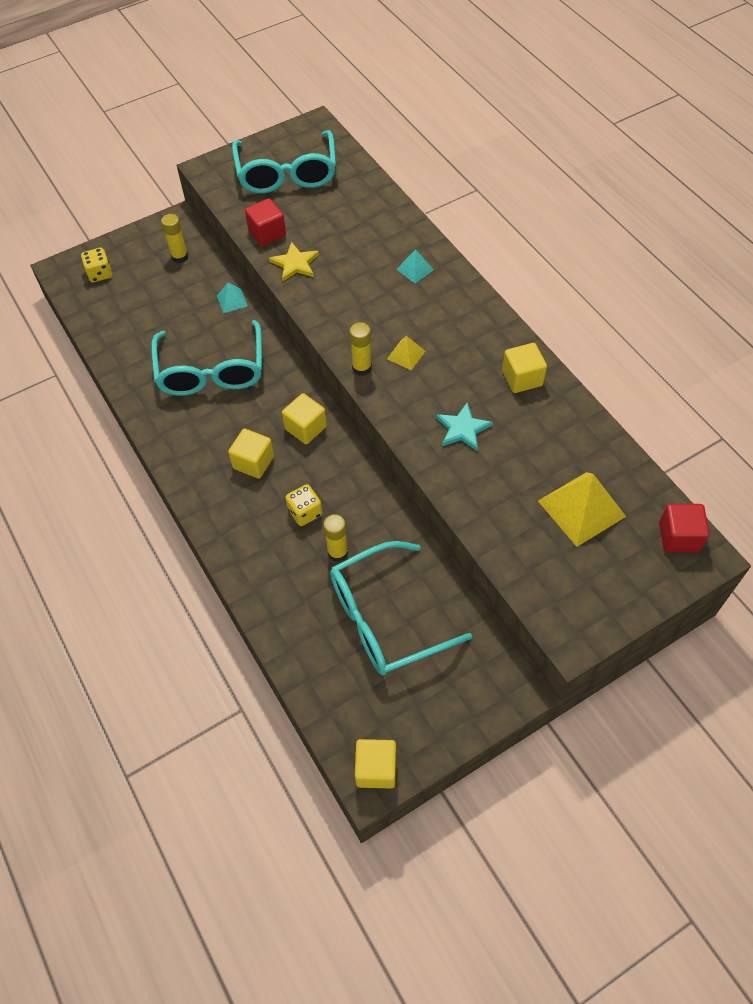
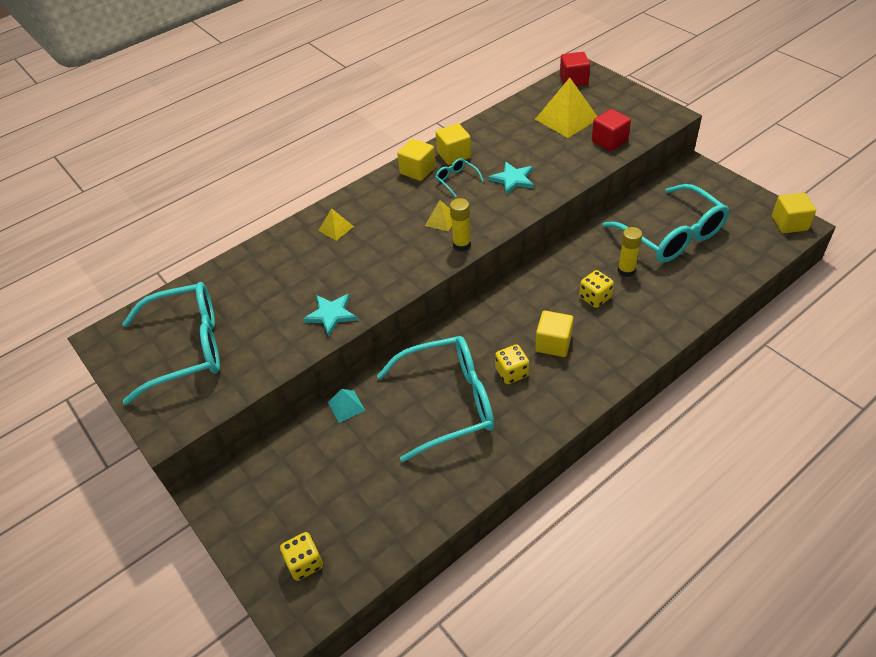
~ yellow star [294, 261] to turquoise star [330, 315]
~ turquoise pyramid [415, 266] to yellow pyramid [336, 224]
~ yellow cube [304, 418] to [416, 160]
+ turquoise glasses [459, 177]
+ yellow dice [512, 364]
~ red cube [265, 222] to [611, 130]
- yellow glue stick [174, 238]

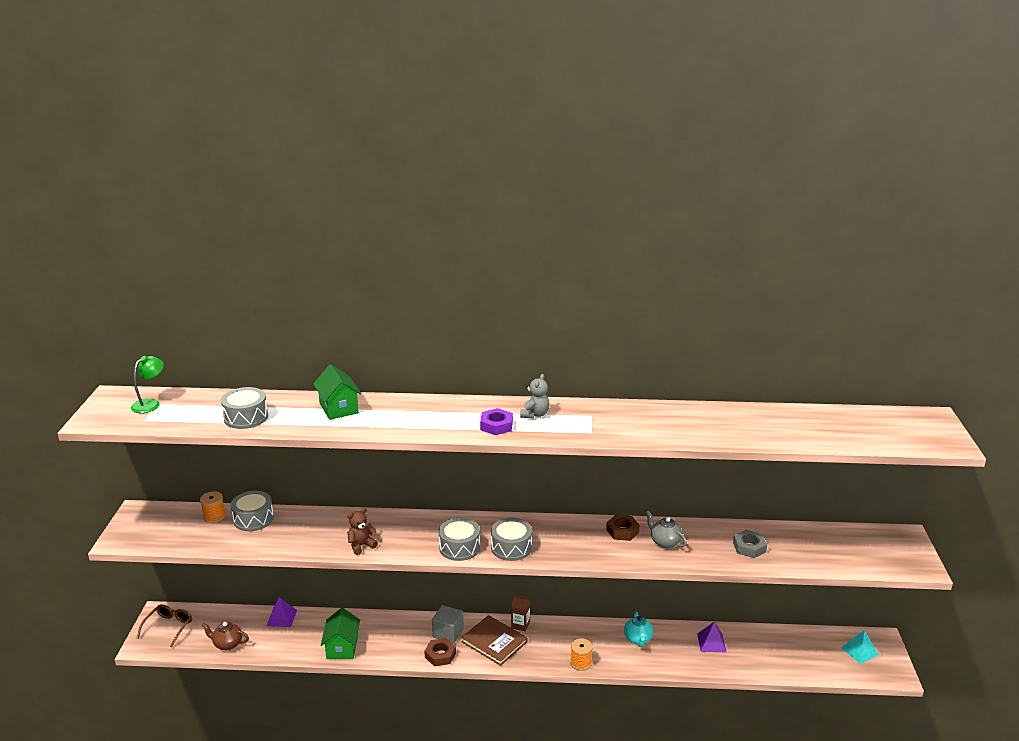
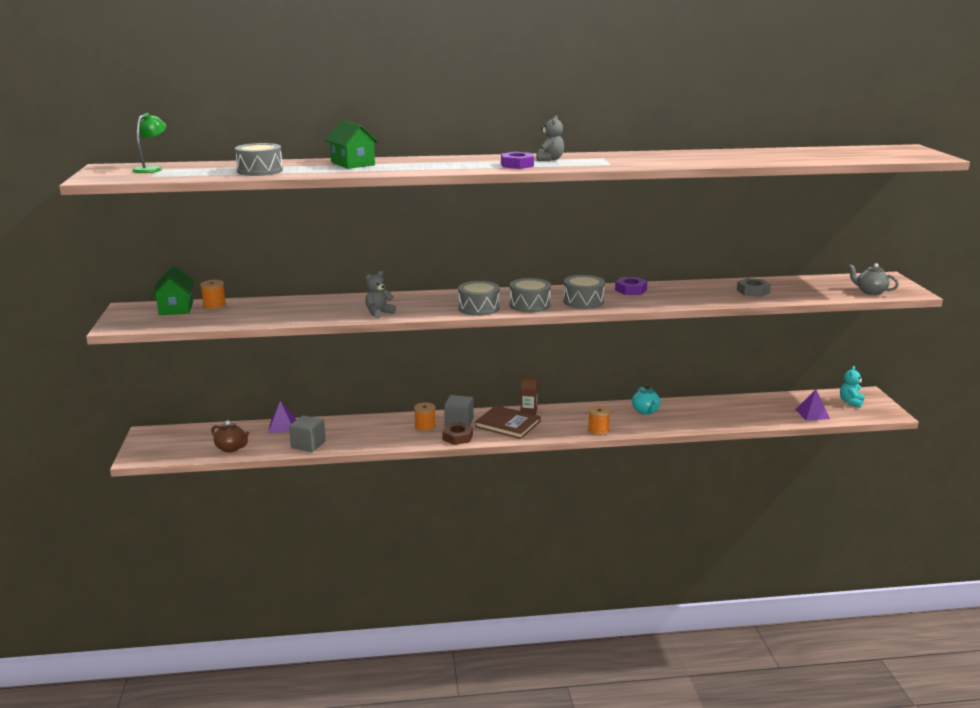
~ green house [340, 633] to [173, 290]
~ brown teapot [225, 636] = [230, 436] 150 degrees counterclockwise
+ grey cube [307, 433]
~ brown teddy bear [362, 531] to grey teddy bear [380, 294]
+ orange spool [425, 417]
~ grey drum [252, 511] to [584, 292]
~ brown nut [623, 528] to purple nut [631, 286]
~ purple pyramid [711, 636] to [812, 405]
~ turquoise pyramid [860, 647] to turquoise teddy bear [852, 387]
~ grey teapot [666, 529] to [873, 279]
- brown glasses [164, 626]

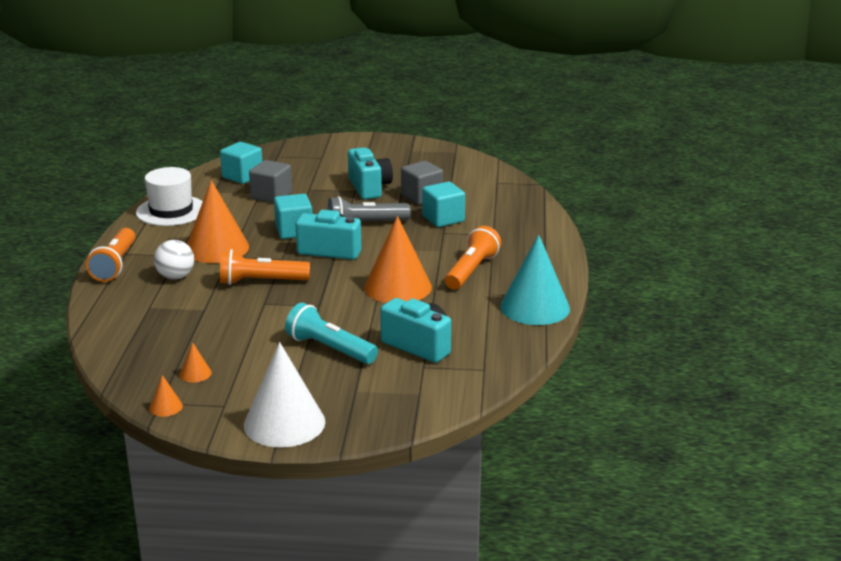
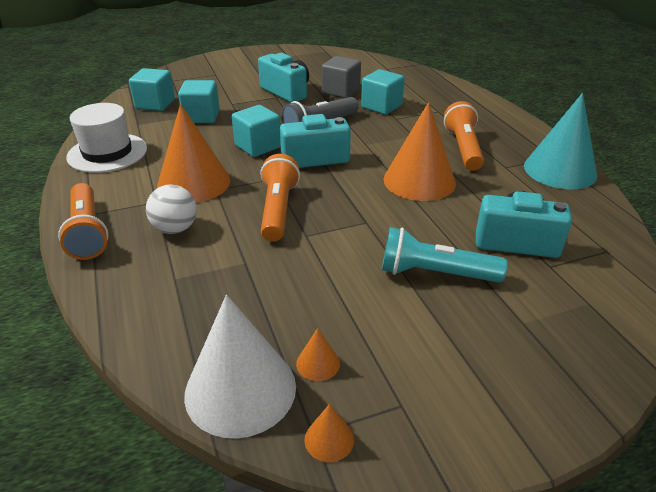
~ grey cube [270, 181] to turquoise cube [199, 101]
~ white cone [284, 395] to [240, 367]
~ orange flashlight [265, 267] = [280, 198] 120 degrees clockwise

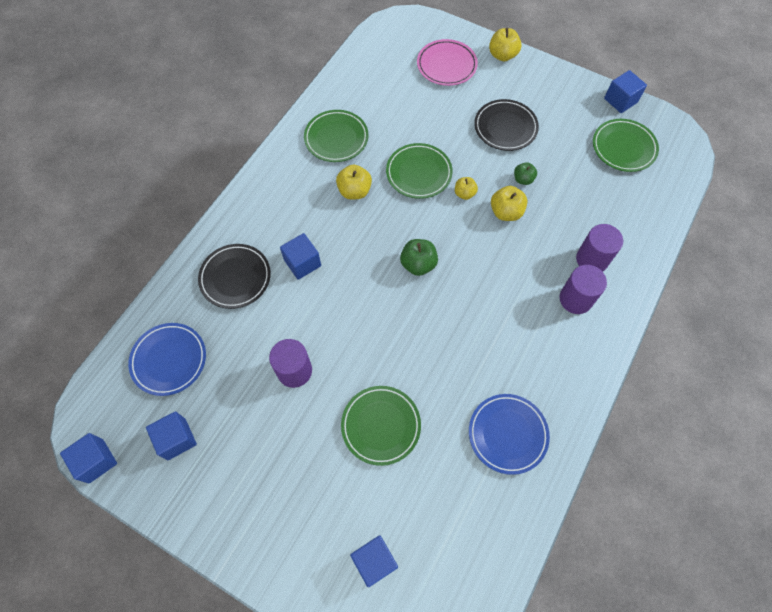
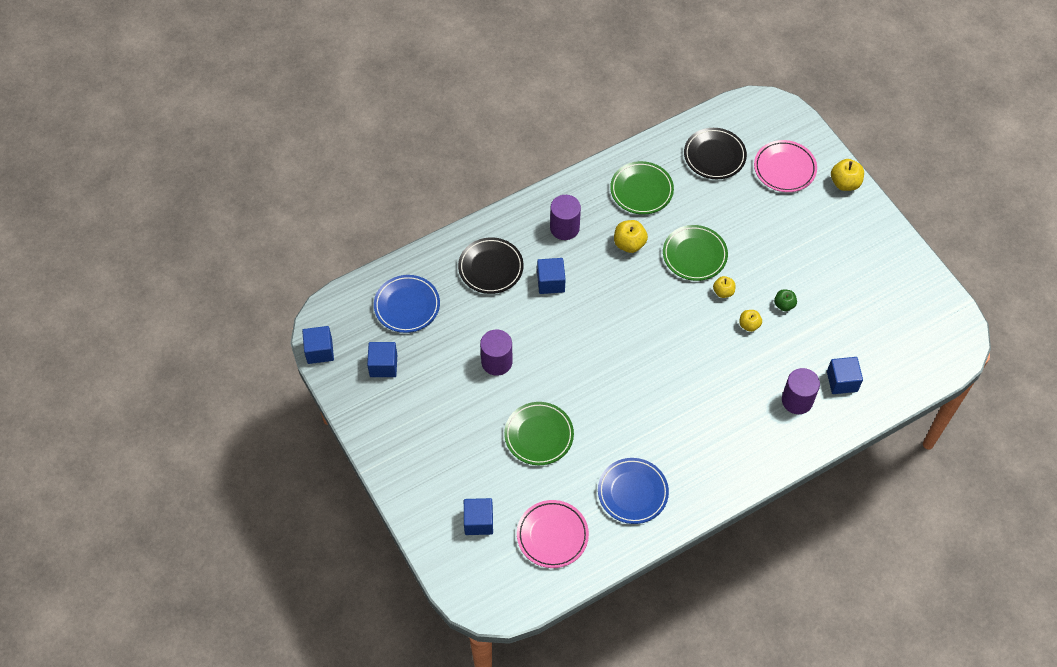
+ pink plate [553, 534]
~ purple cylinder [583, 289] to [565, 217]
~ black plate [506, 125] to [715, 153]
~ yellow apple [509, 203] = [750, 321] x0.65
~ blue cube [625, 91] to [845, 375]
- green apple [419, 257]
- green plate [626, 145]

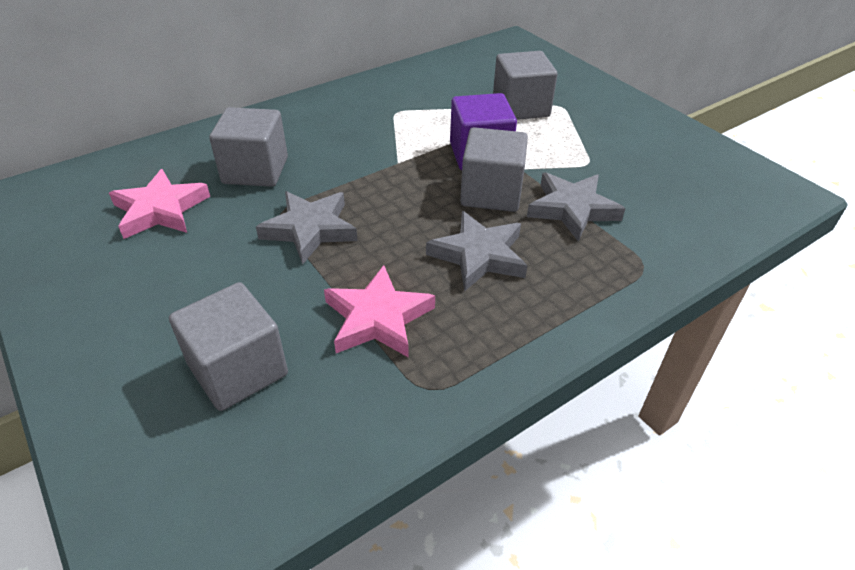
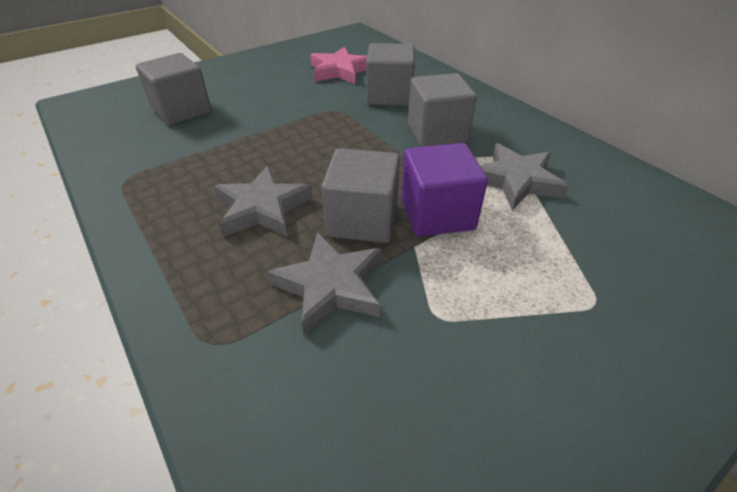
~ grey cube [525, 85] to [442, 110]
~ grey star [307, 228] to [524, 176]
- pink star [379, 311]

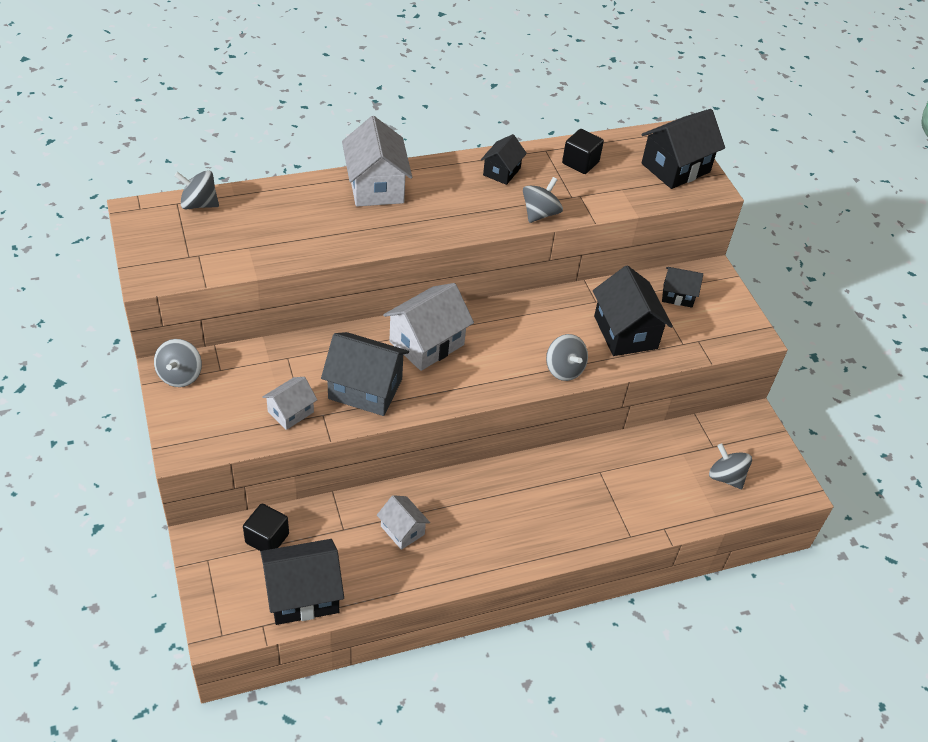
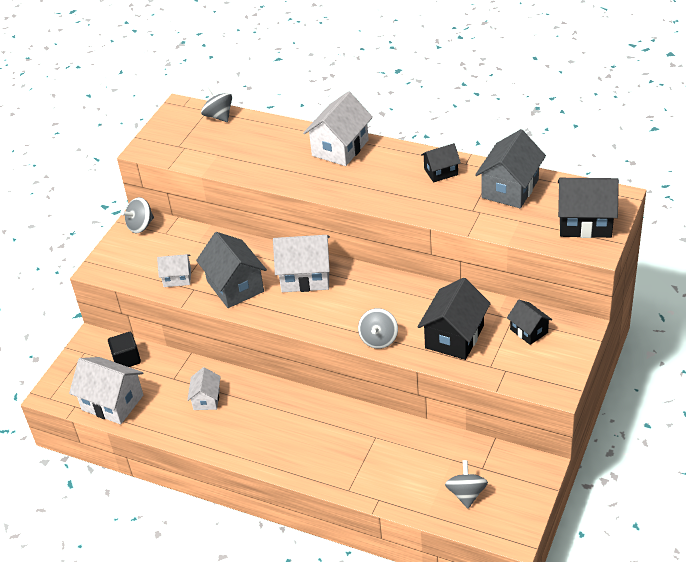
~ black house [302, 582] to white house [106, 390]
~ black cube [583, 151] to grey house [510, 168]
- grey spinning top [543, 200]

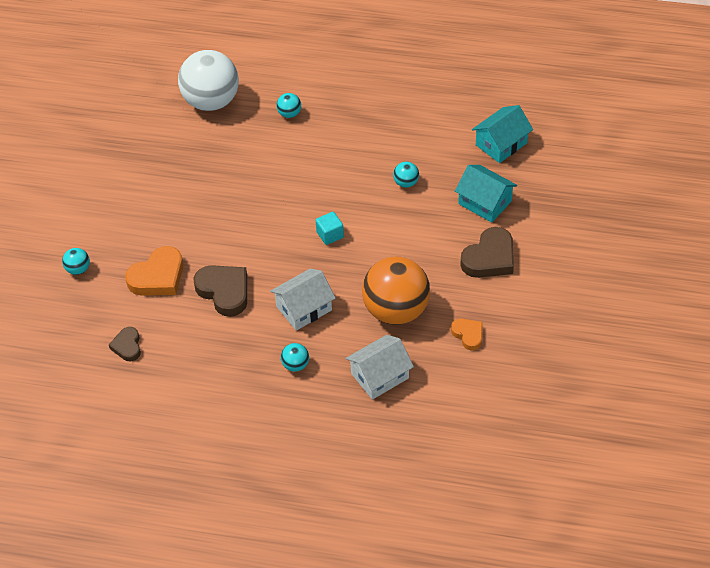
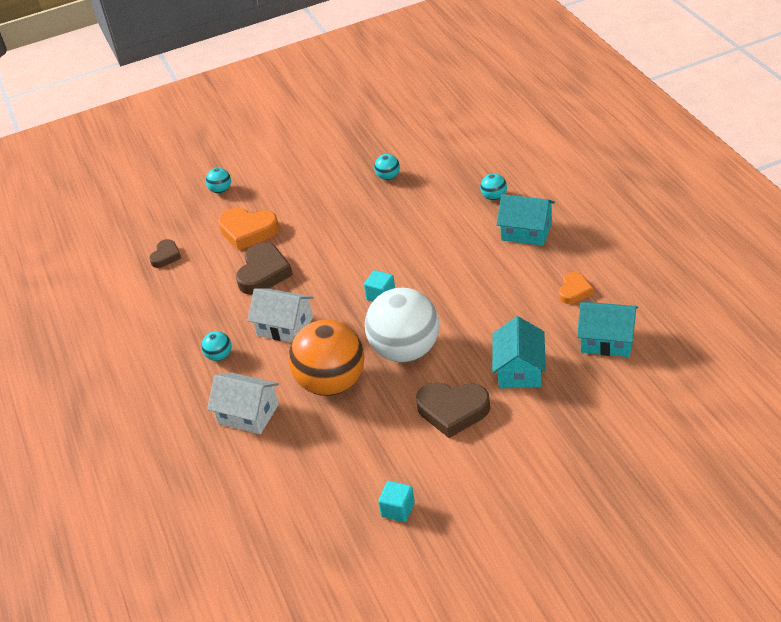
~ brown heart [125, 344] = [165, 253] 150 degrees clockwise
~ white ball [208, 80] to [402, 325]
~ turquoise ball [406, 175] to [387, 167]
+ turquoise cube [396, 501]
+ turquoise house [525, 220]
~ orange heart [467, 334] to [576, 288]

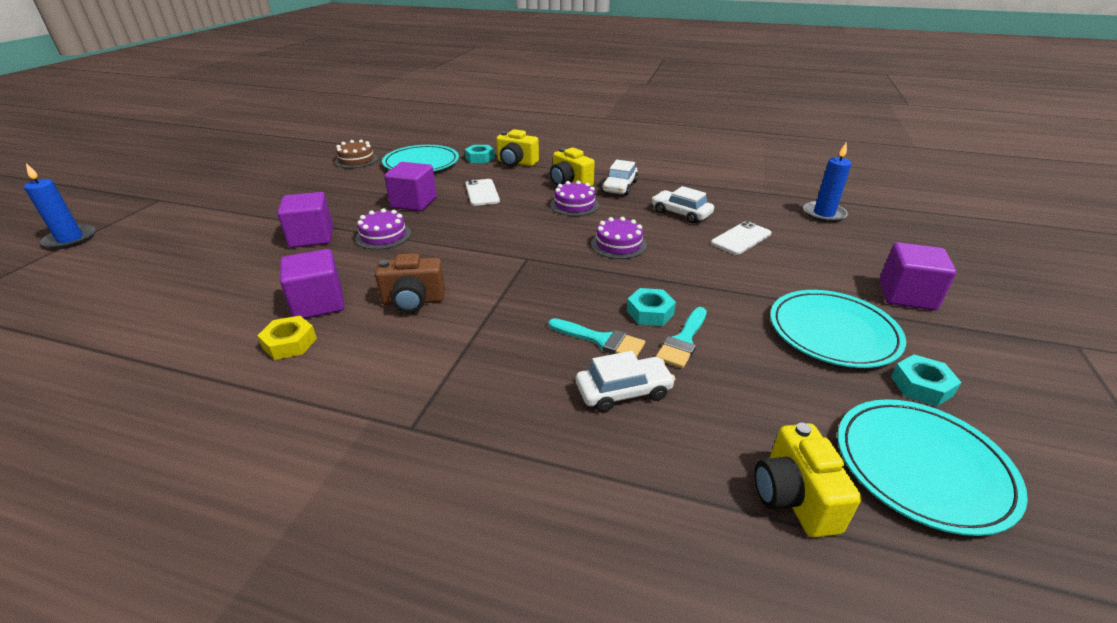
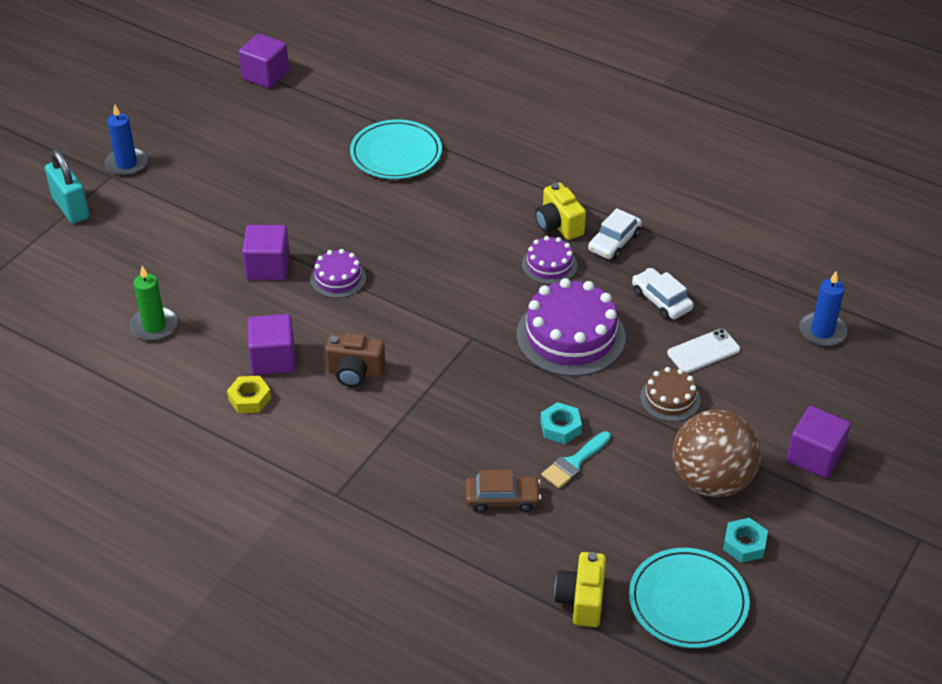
+ turquoise padlock [67, 186]
~ blue candle [59, 206] to [126, 140]
+ green candle [154, 303]
~ purple cube [410, 186] to [263, 60]
~ white car [625, 381] to brown car [503, 491]
~ purple cake [619, 238] = [571, 327] x1.89
~ brown cake [356, 154] to [670, 394]
~ turquoise plate [838, 329] to brown ball [716, 453]
- turquoise nut [480, 154]
- white phone [483, 192]
- yellow camera [517, 147]
- turquoise brush [597, 337]

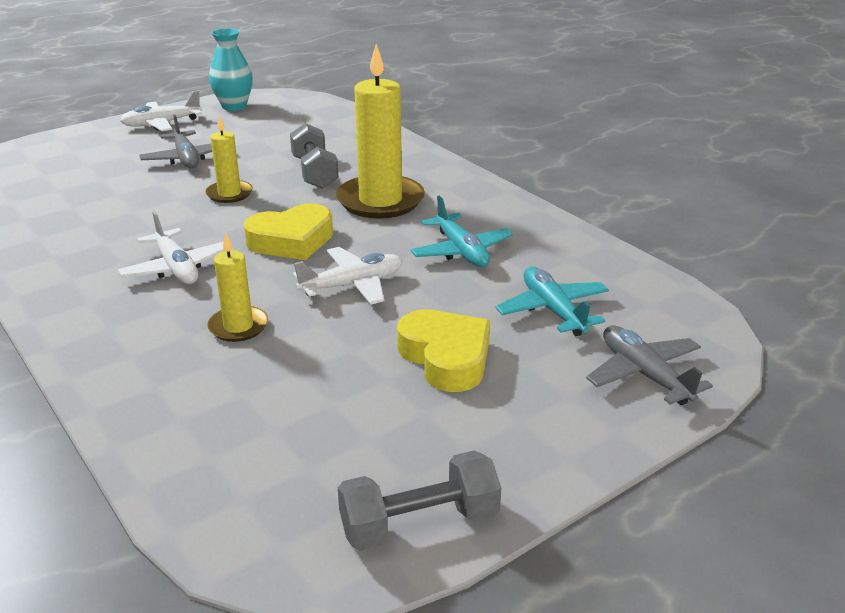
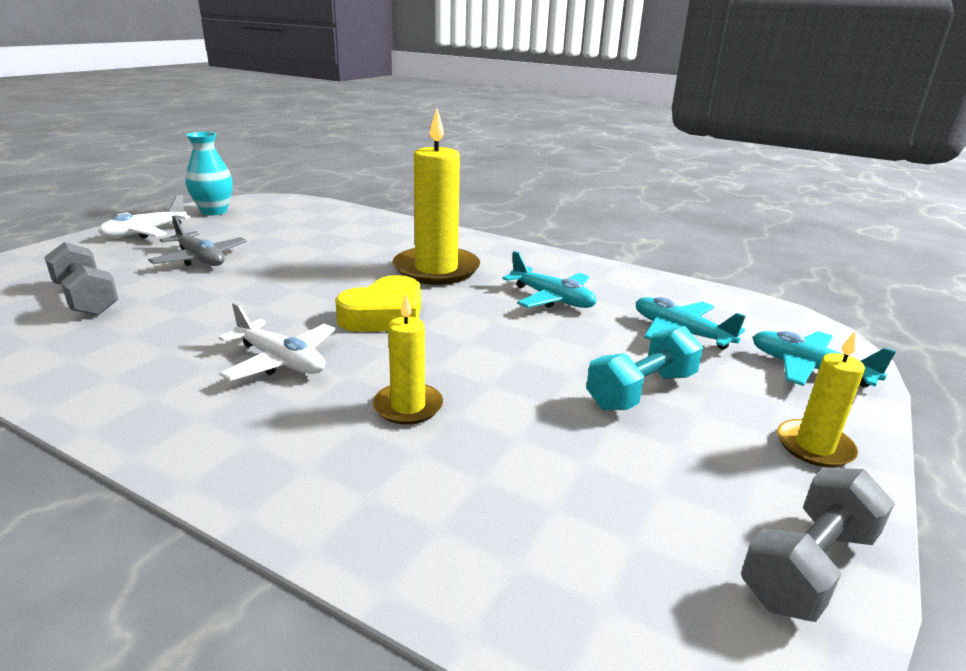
~ grey dumbbell [314, 156] to [81, 278]
~ yellow heart [443, 350] to turquoise dumbbell [644, 368]
~ grey plane [649, 365] to turquoise plane [824, 359]
~ yellow candle [229, 159] to [821, 399]
- white plane [348, 276]

